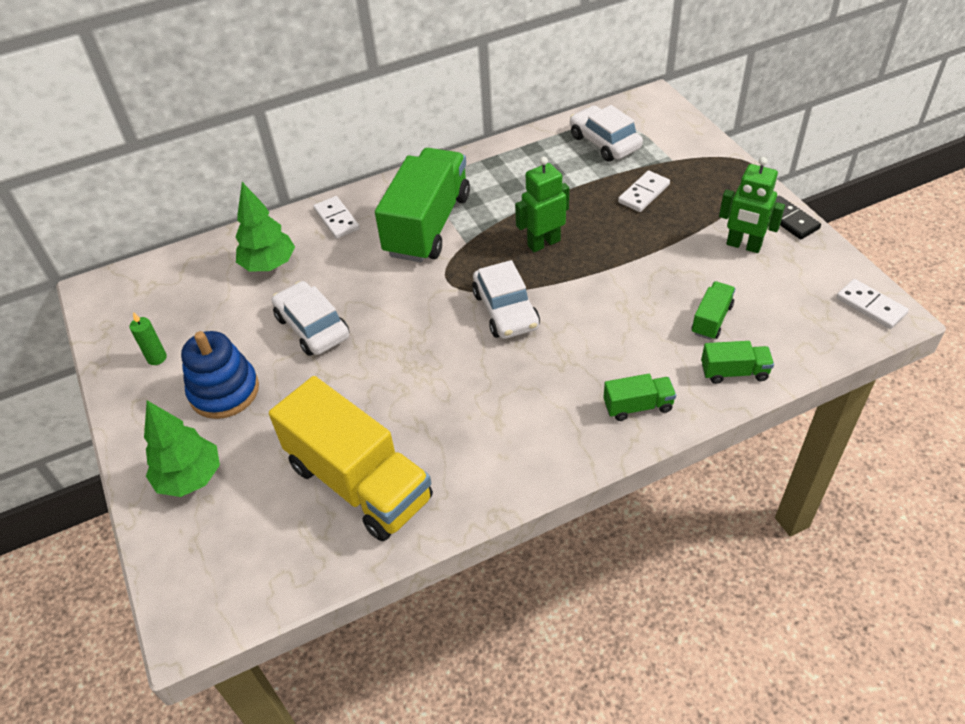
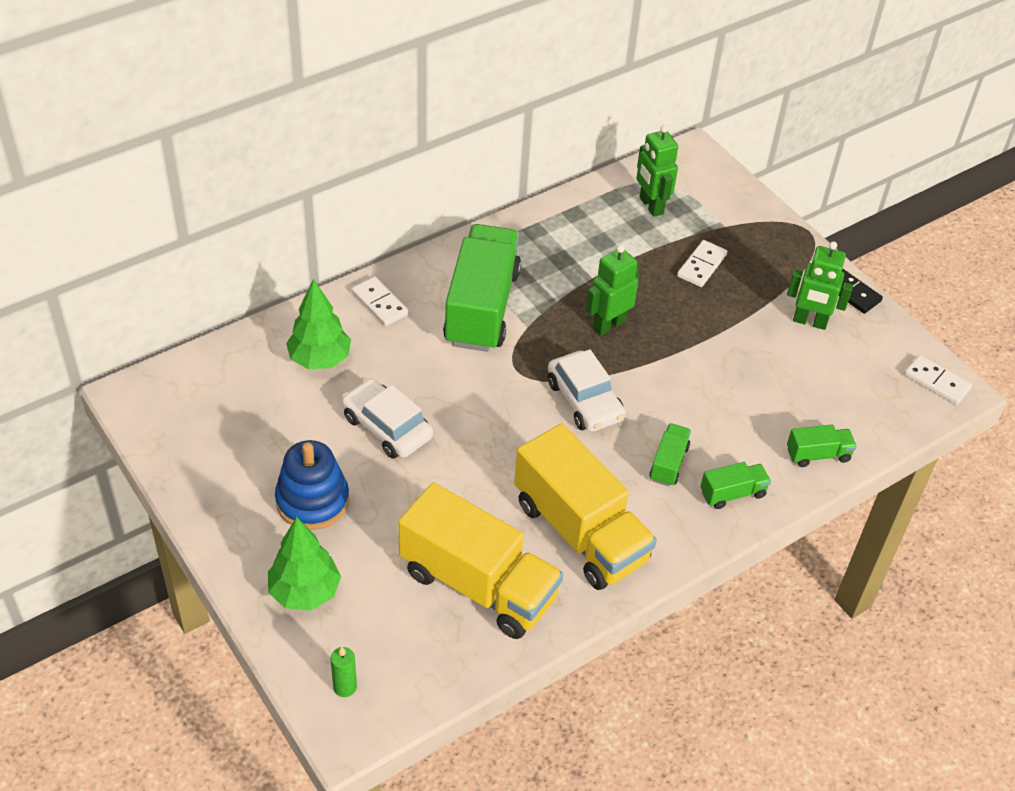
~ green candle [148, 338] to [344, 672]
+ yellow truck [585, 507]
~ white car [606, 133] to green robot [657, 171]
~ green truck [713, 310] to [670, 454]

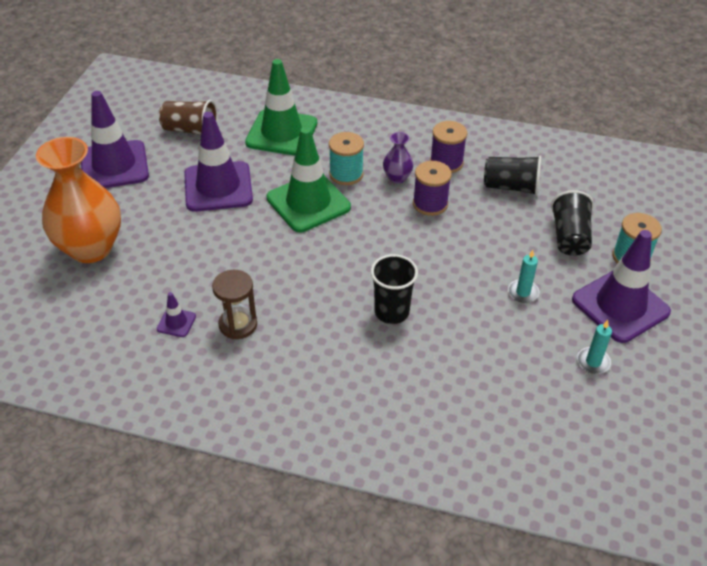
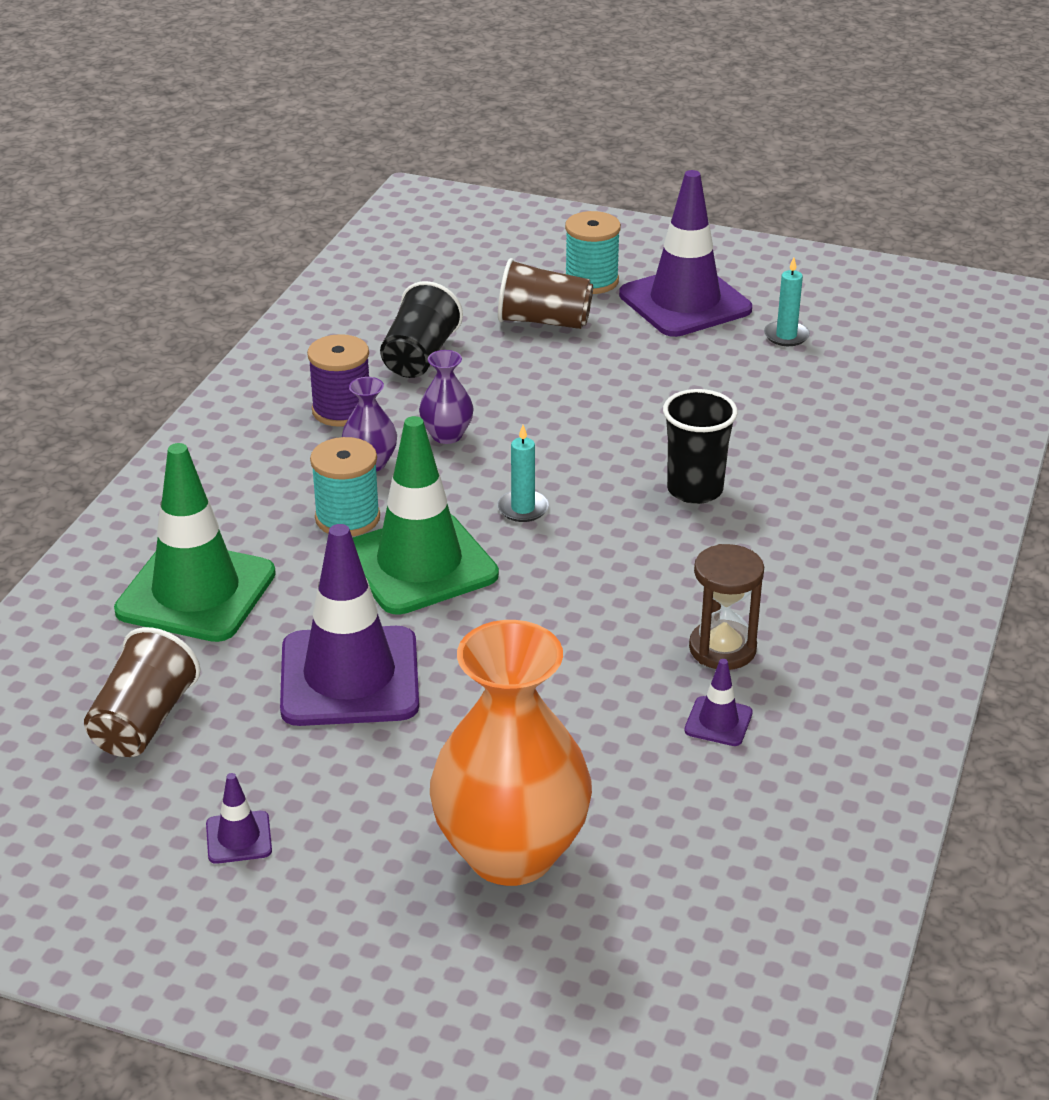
~ purple traffic cone [115, 139] = [239, 818] x0.42
~ purple spool [432, 188] to purple vase [446, 397]
~ turquoise candle [523, 276] to [523, 473]
~ black cup [572, 223] to brown cup [545, 293]

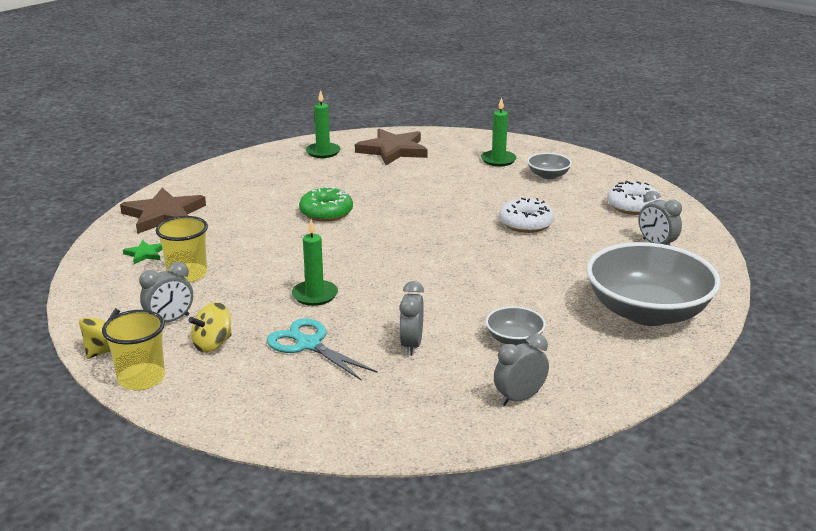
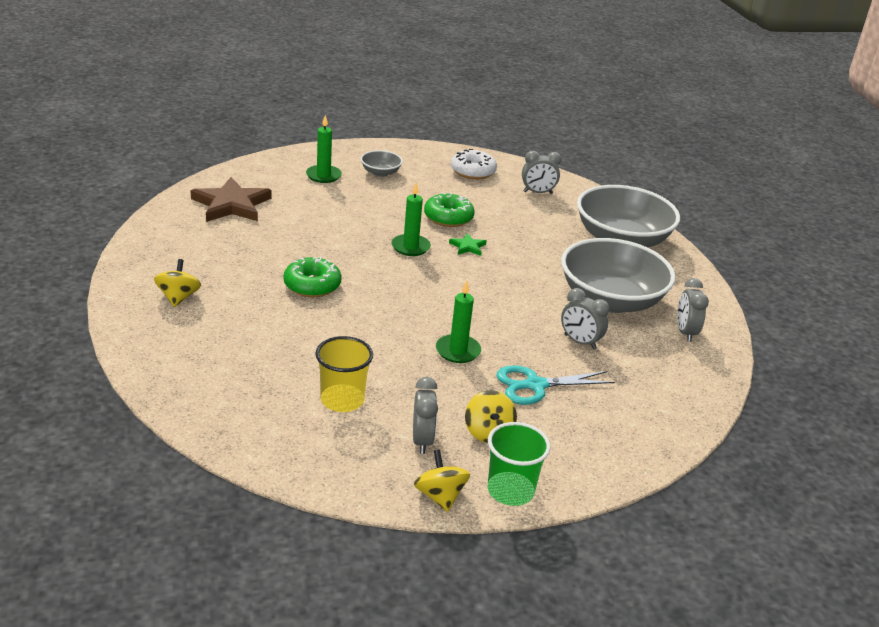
+ yellow spinning top [177, 283]
~ green candle [323, 124] to [411, 219]
~ white donut [526, 215] to green donut [449, 209]
~ green star [143, 252] to [468, 244]
~ yellow cup [133, 350] to green cup [518, 464]
~ grey bowl [516, 325] = [618, 275] x2.25
- brown star [163, 210]

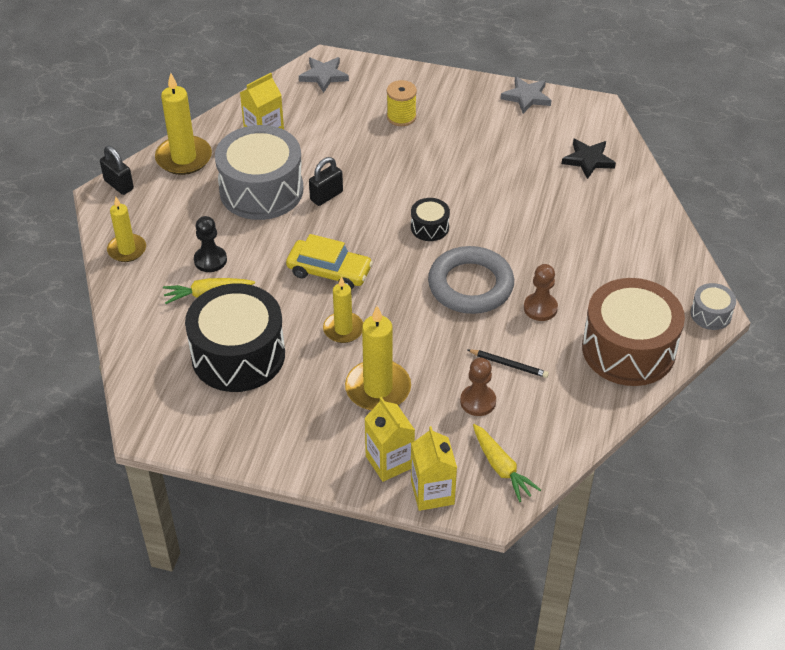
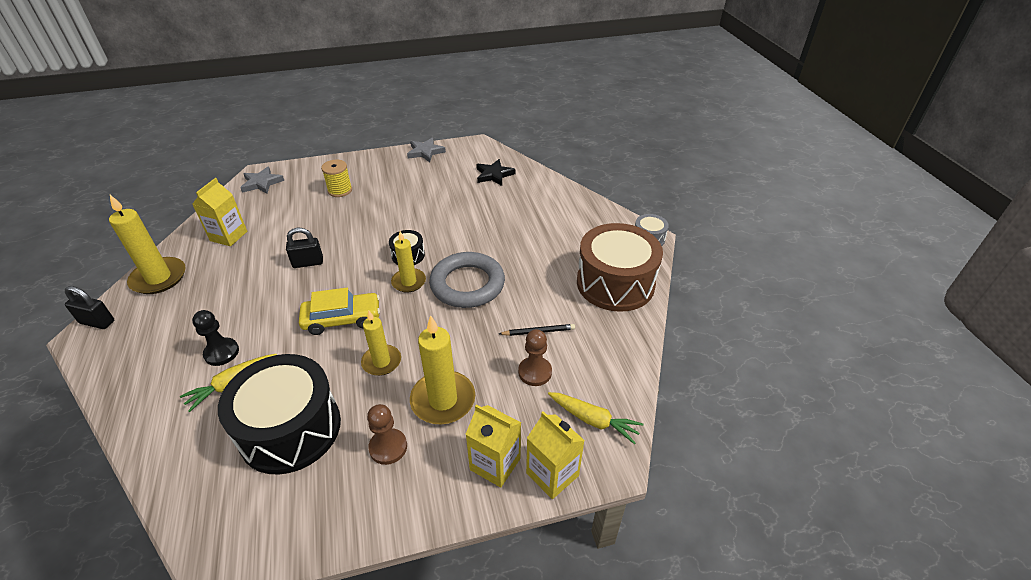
~ black padlock [326, 181] = [304, 248] 60 degrees clockwise
~ brown pawn [541, 292] to [387, 434]
~ yellow candle [126, 229] to [408, 262]
- grey drum [259, 172]

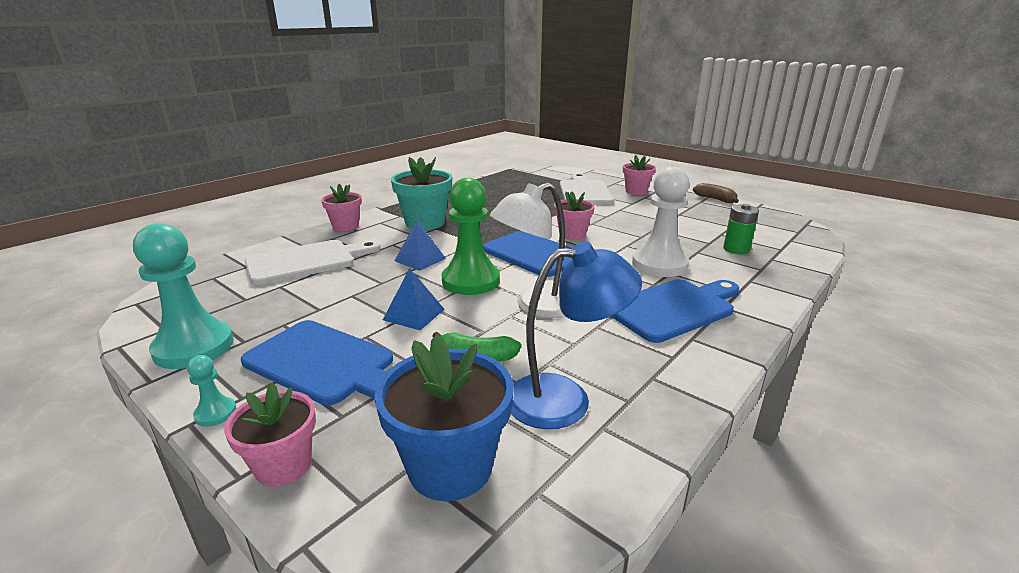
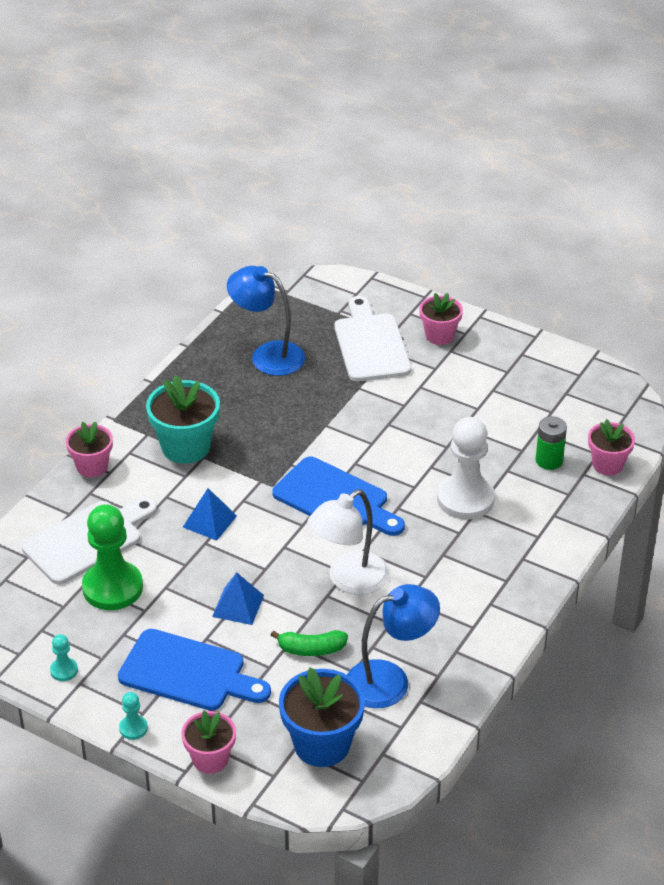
~ turquoise pawn [183, 296] = [64, 657] x0.44
~ green pawn [471, 236] to [112, 557]
+ blue lamp [266, 321]
~ pink flower pot [574, 216] to [611, 447]
- blue cutting board [675, 311]
- brown banana [716, 193]

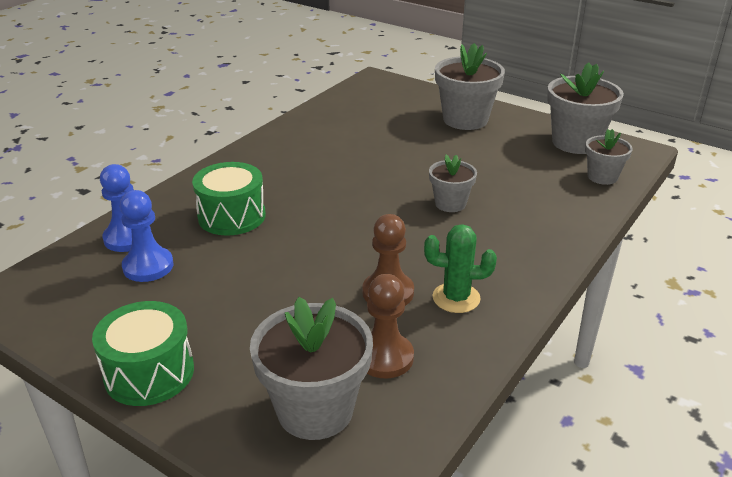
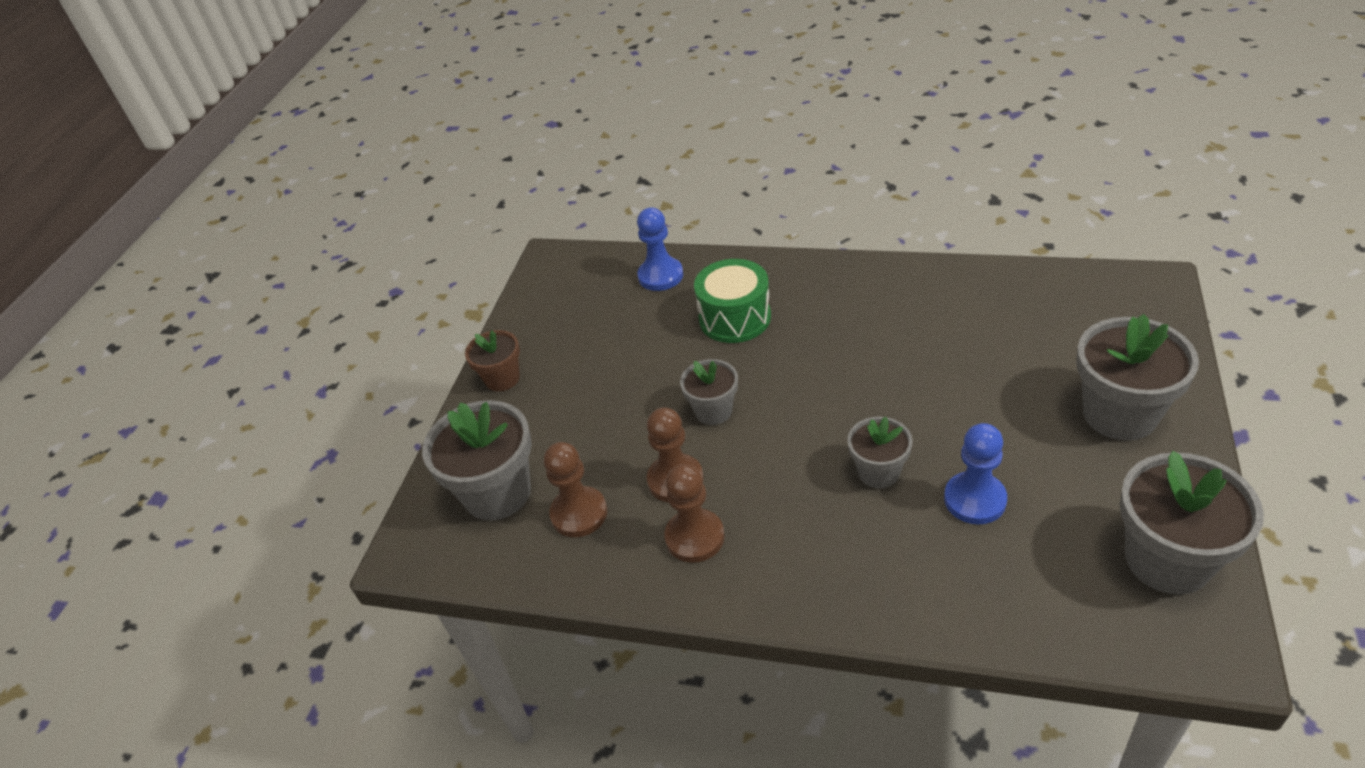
~ green drum [143, 353] to brown flower pot [492, 360]
~ green cactus [460, 268] to brown pawn [695, 513]
~ grey flower pot [609, 157] to [709, 392]
~ blue pawn [147, 236] to [975, 473]

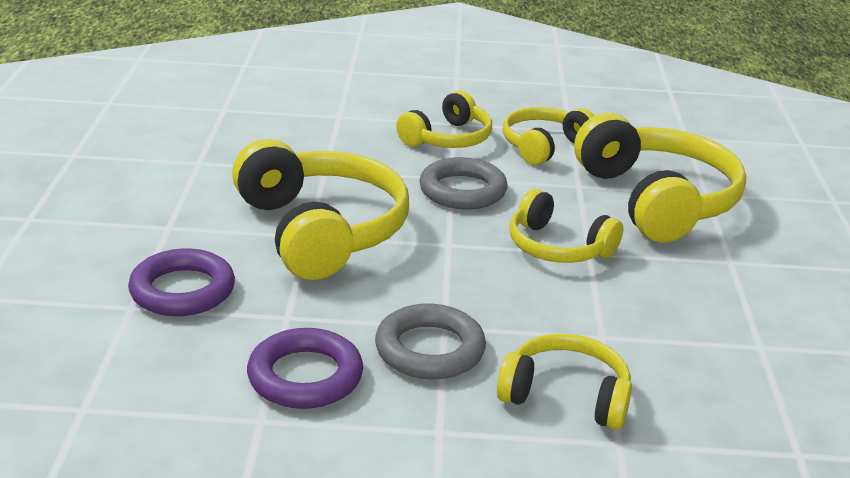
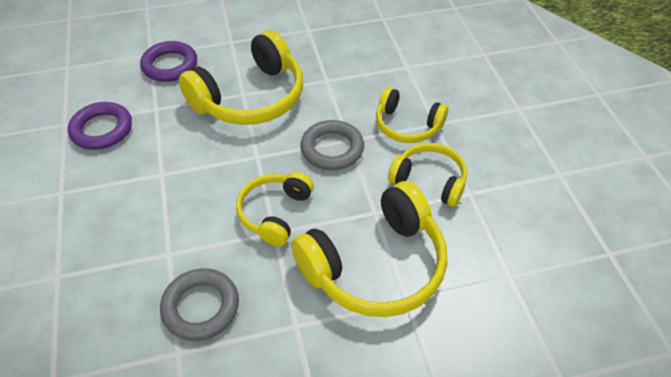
~ grey ring [430, 341] to [199, 304]
- yellow headphones [564, 382]

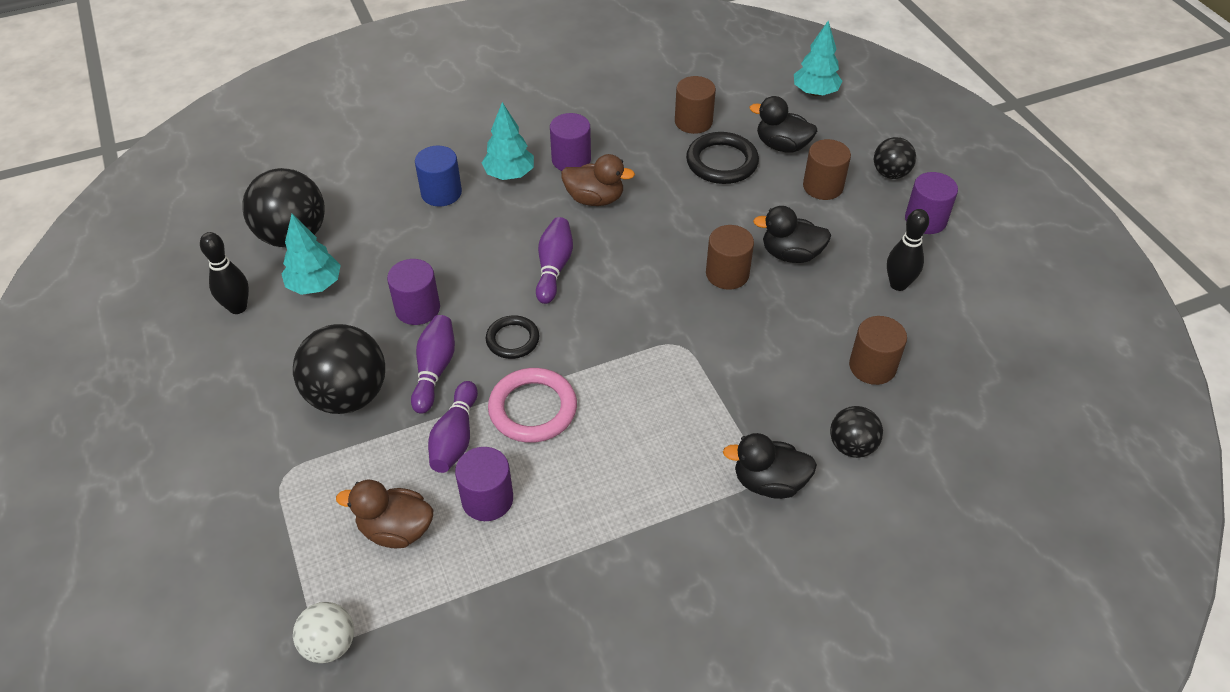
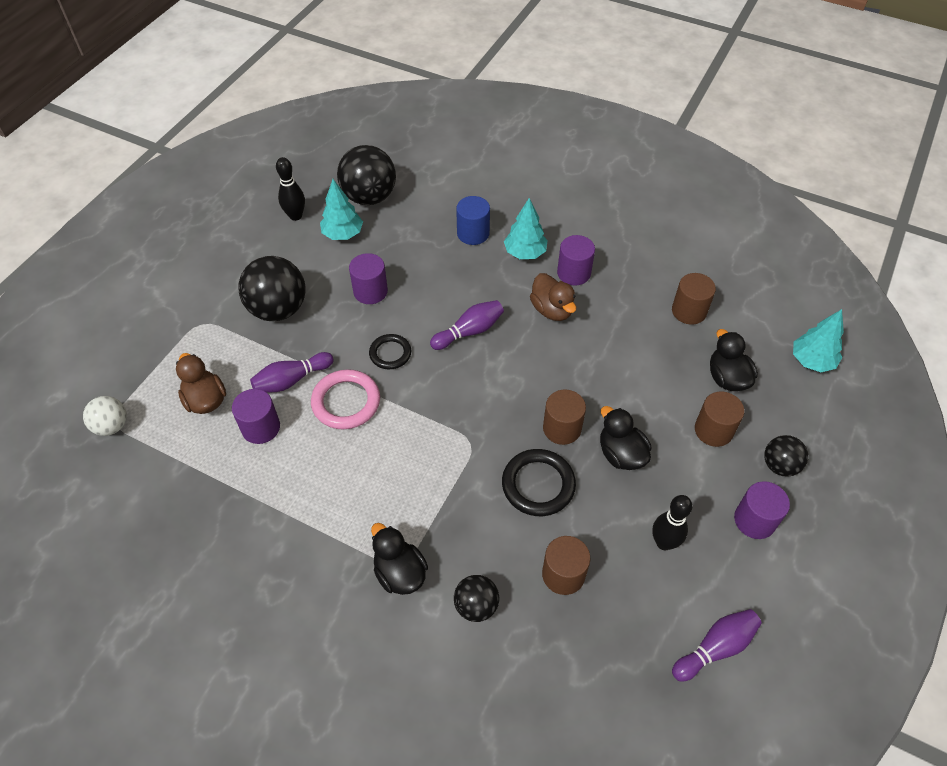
~ black ring [722, 158] to [539, 482]
~ purple bowling pin [433, 364] to [717, 645]

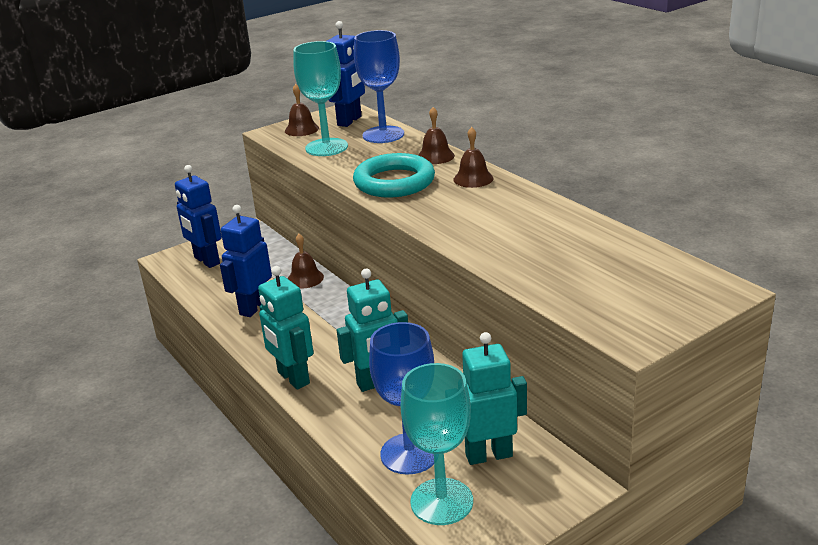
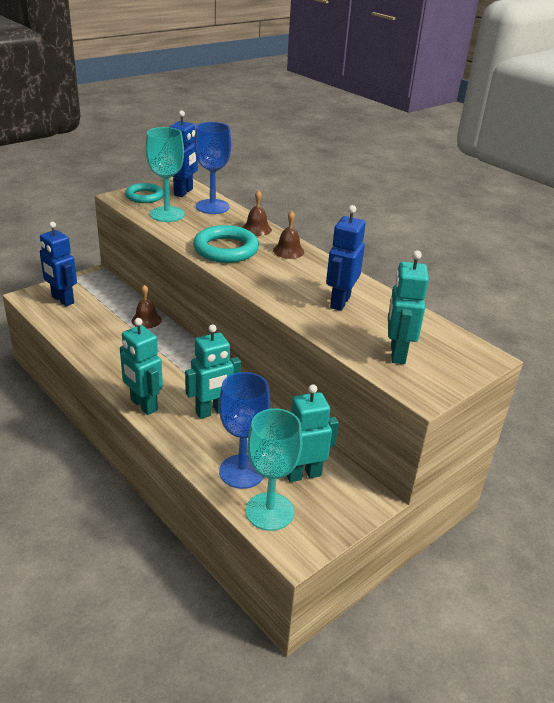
~ brown bell [302, 110] to turquoise ring [144, 193]
~ blue robot [246, 261] to [346, 258]
+ turquoise robot [408, 307]

